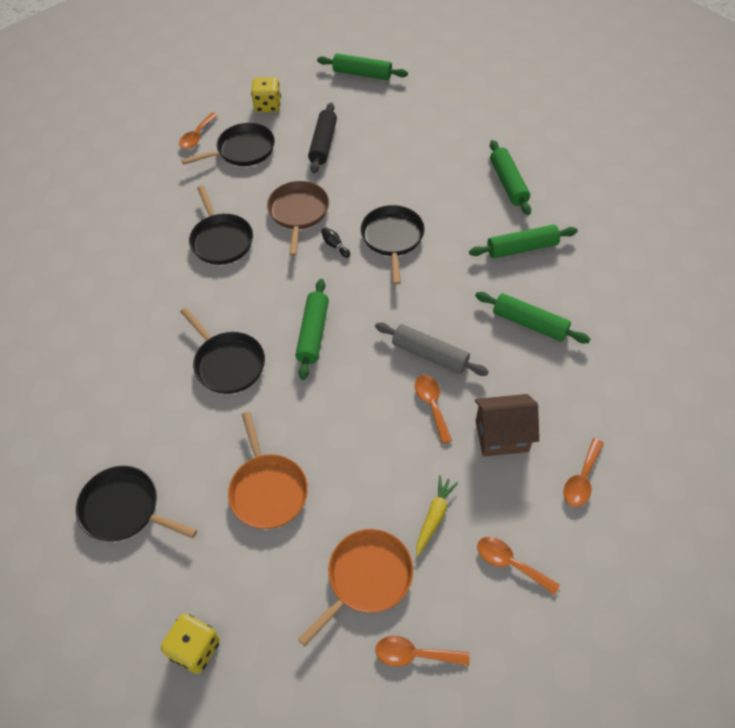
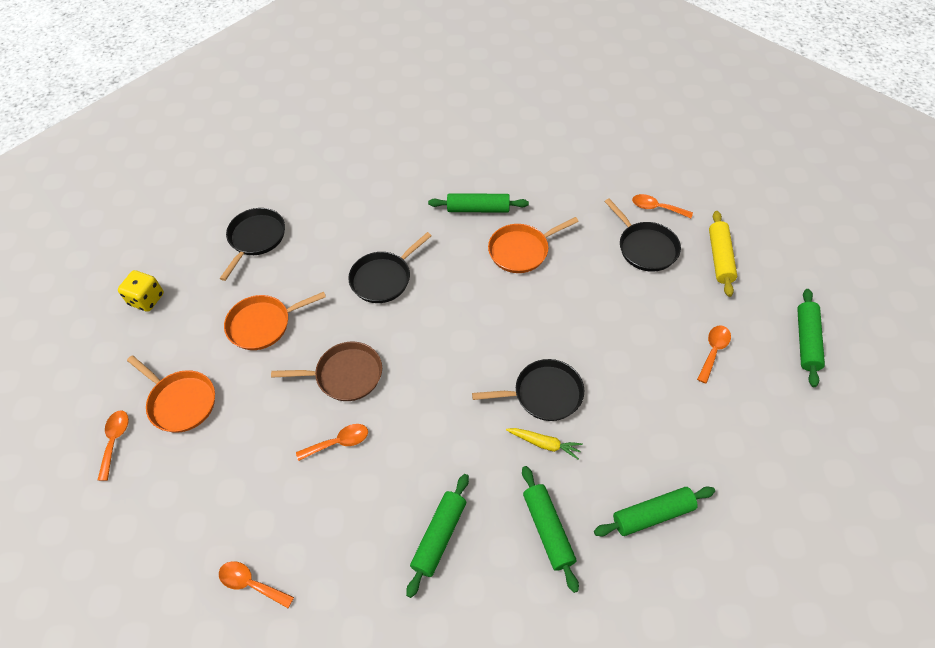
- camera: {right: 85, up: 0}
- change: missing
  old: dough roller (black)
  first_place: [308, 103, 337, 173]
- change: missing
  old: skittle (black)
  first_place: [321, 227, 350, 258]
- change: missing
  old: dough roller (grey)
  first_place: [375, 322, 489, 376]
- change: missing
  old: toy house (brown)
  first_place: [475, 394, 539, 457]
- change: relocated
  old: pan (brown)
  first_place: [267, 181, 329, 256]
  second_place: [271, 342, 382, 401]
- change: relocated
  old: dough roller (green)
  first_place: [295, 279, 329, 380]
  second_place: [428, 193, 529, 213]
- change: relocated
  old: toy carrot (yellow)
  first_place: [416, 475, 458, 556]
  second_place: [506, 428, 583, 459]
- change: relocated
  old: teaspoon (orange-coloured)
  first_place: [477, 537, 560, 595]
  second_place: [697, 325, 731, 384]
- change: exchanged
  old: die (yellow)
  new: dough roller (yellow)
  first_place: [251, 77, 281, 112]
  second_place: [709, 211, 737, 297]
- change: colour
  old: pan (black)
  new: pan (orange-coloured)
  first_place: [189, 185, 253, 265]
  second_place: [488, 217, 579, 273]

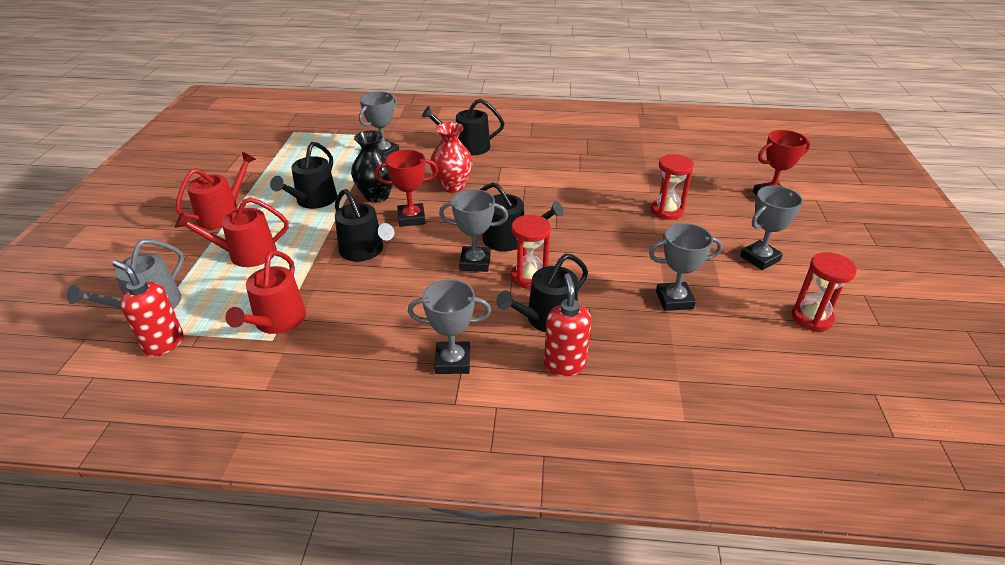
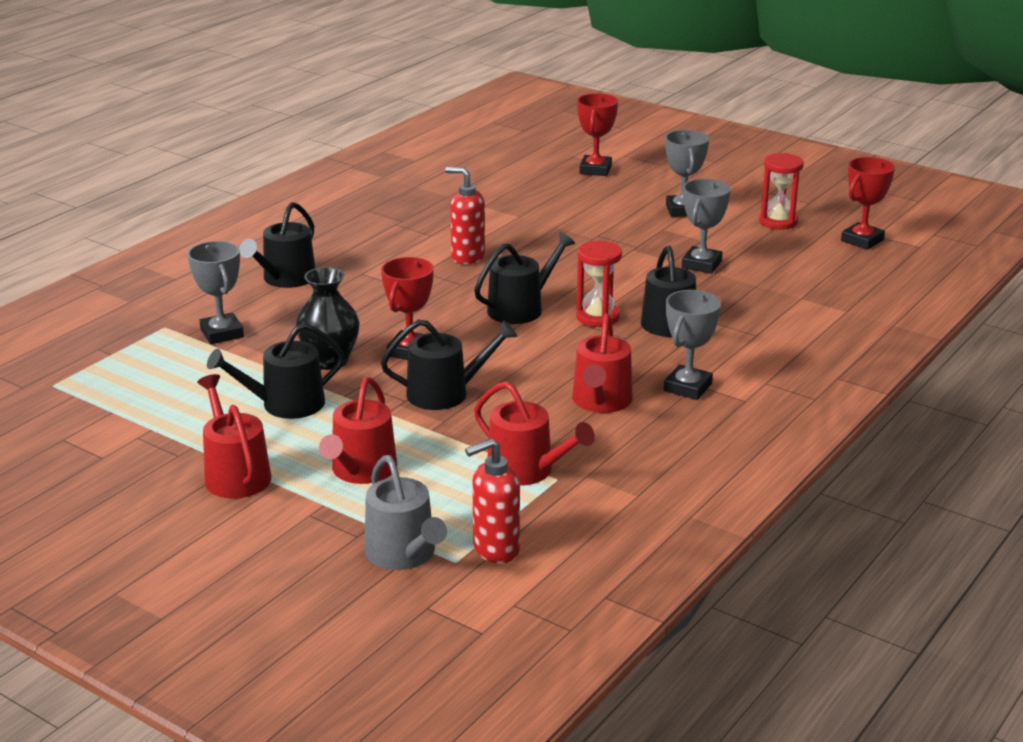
- camera: {right: -60, up: -10}
- change: missing
  old: vase (scarlet)
  first_place: [430, 122, 473, 193]
- change: missing
  old: trophy (grey)
  first_place: [439, 189, 508, 272]
- change: missing
  old: sand timer (scarlet)
  first_place: [651, 154, 694, 220]
- change: appeared
  new: sprinkling can (scarlet)
  second_place: [572, 314, 633, 413]
- change: appeared
  new: trophy (scarlet)
  second_place: [841, 157, 895, 250]
- change: relocated
  old: pump bottle (scarlet)
  first_place: [544, 273, 592, 376]
  second_place: [445, 167, 485, 264]
- change: spun
  old: sprinkling can (black)
  first_place: [270, 142, 337, 209]
  second_place: [207, 323, 345, 419]
  degrees: 105

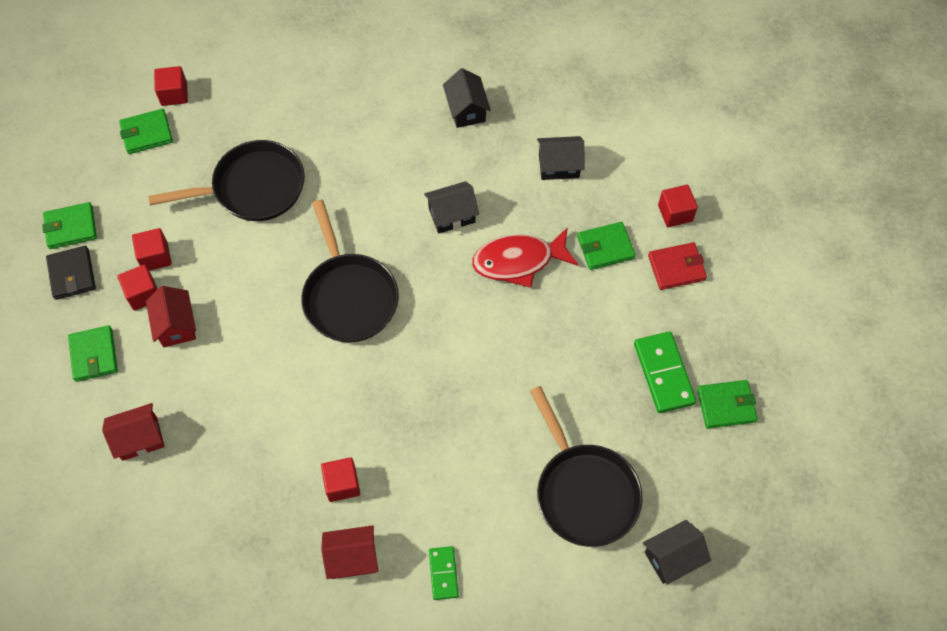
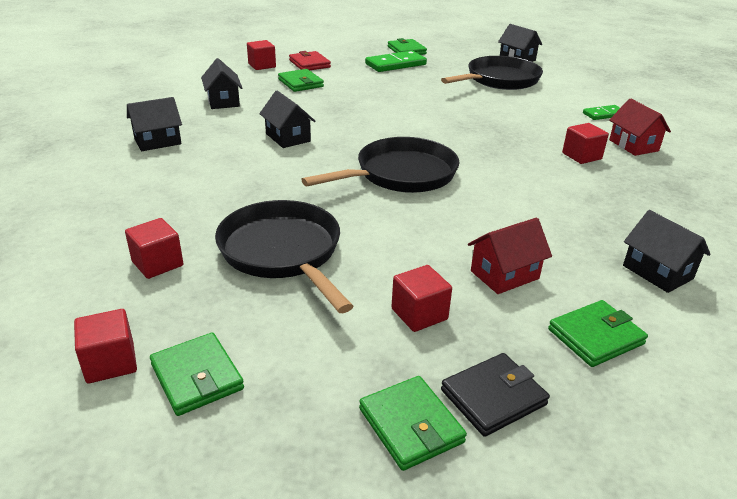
- camera: {right: -105, up: -30}
- change: missing
  old: toy fish (scarlet)
  first_place: [472, 227, 579, 288]
- change: relocated
  old: solid cube (scarlet)
  first_place: [118, 264, 157, 311]
  second_place: [125, 218, 183, 279]
- change: colour
  old: toy house (scarlet)
  new: toy house (black)
  first_place: [102, 403, 164, 461]
  second_place: [623, 210, 710, 293]

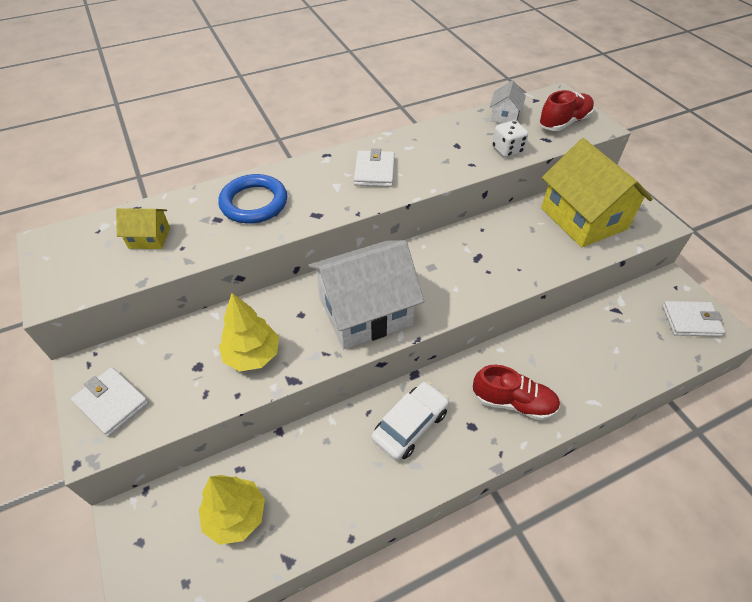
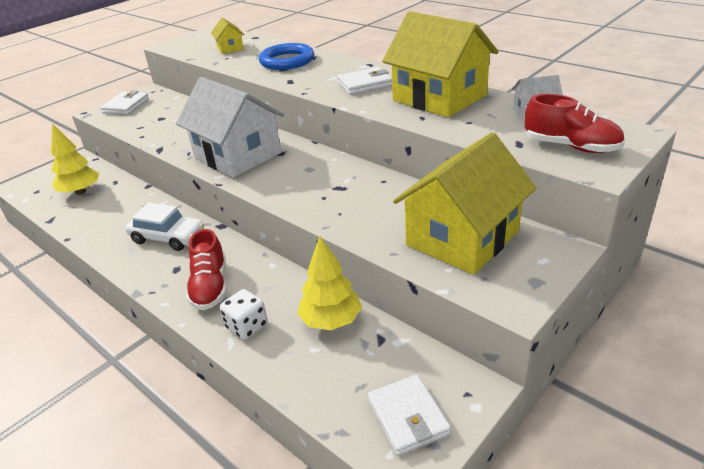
- camera: {right: 70, up: -15}
- change: appeared
  new: toy house (yellow)
  second_place: [382, 11, 499, 117]
- change: relocated
  old: toy tree (yellow)
  first_place: [219, 293, 279, 371]
  second_place: [297, 236, 362, 330]
- change: relocated
  old: die (pure white)
  first_place: [492, 120, 528, 157]
  second_place: [220, 289, 268, 340]

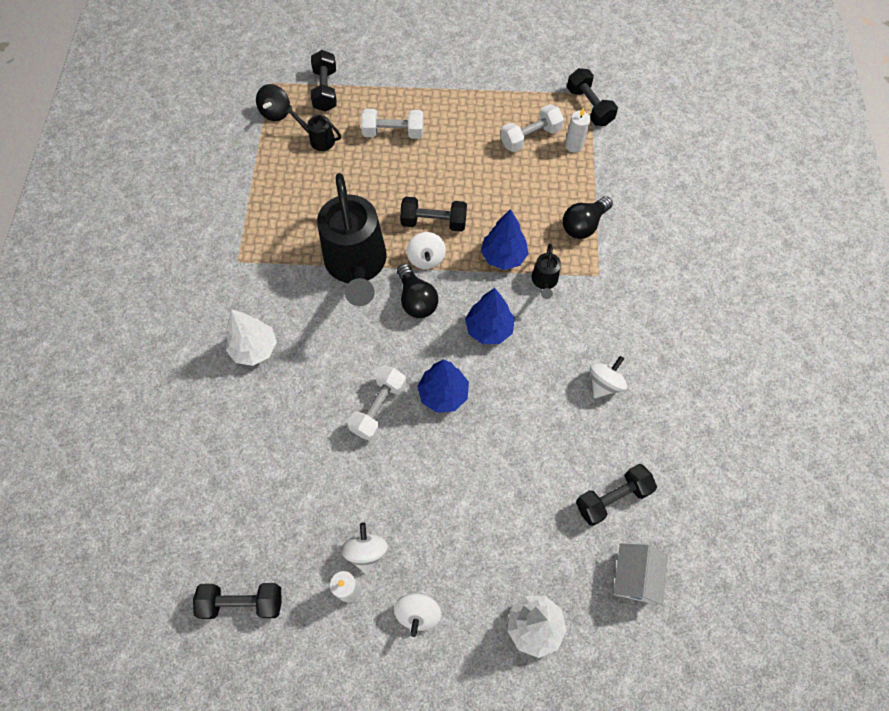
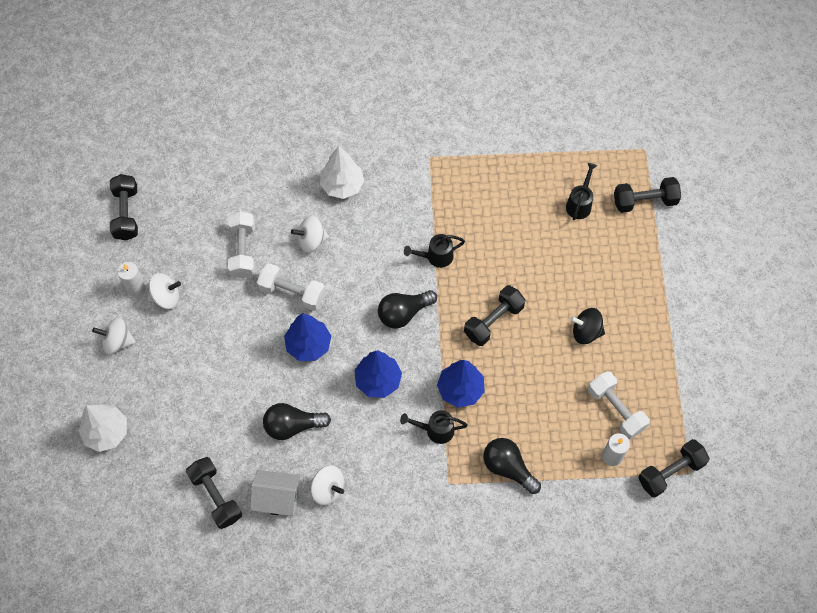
- camera: {right: 85, up: 0}
- change: appeared
  new: bulb (black)
  second_place: [263, 403, 331, 440]
- change: relocated
  old: spinning top (black)
  first_place: [256, 84, 290, 121]
  second_place: [570, 308, 605, 344]
- change: relocated
  old: dumbbell (pure white)
  first_place: [361, 109, 424, 139]
  second_place: [228, 211, 255, 278]
- change: relocated
  old: spinning top (pure white)
  first_place: [407, 232, 446, 269]
  second_place: [291, 216, 329, 253]
- change: relocated
  old: toy house (pure white)
  first_place: [614, 544, 668, 605]
  second_place: [250, 470, 300, 516]
- change: spun
  old: dumbbell (black)
  first_place: [400, 197, 467, 232]
  second_place: [464, 285, 525, 346]
  degrees: 45
- change: size
  old: sprinkling can (black)
  first_place: [317, 173, 387, 306]
  second_place: [404, 234, 465, 268]
  factor: 0.42

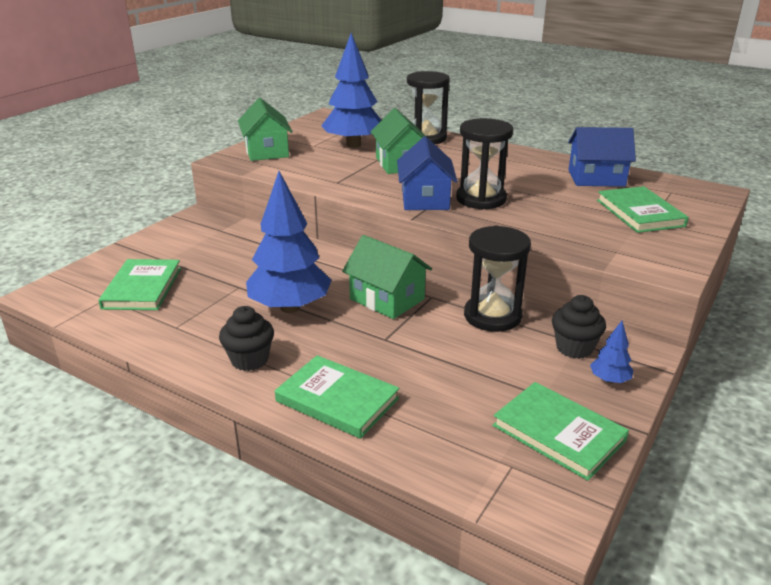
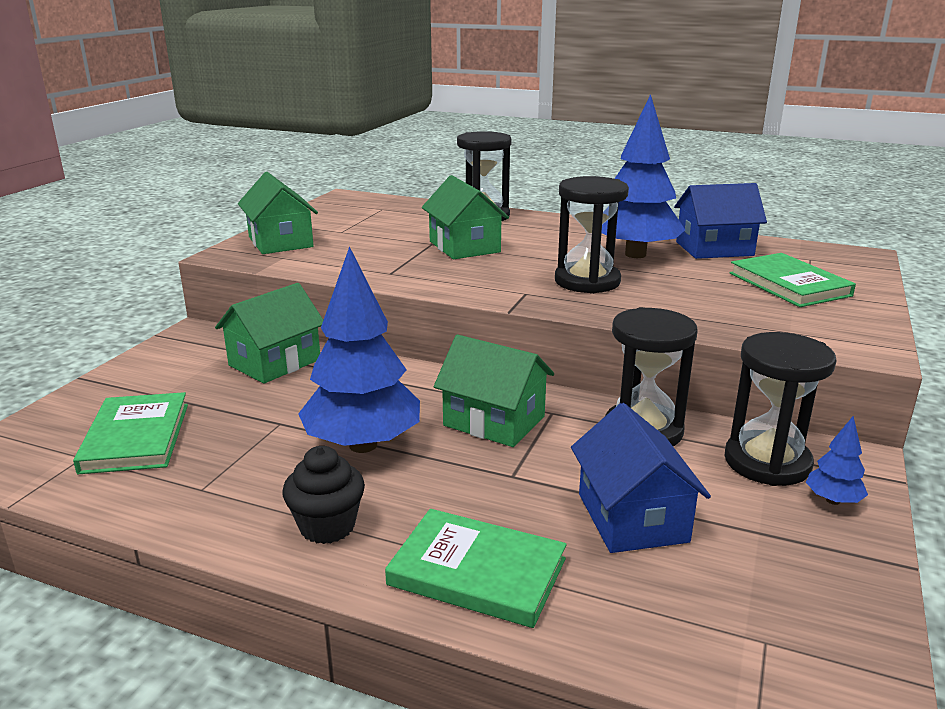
- camera: {right: -10, up: -5}
- change: missing
  old: hardcover (green)
  first_place: [493, 382, 629, 481]
- change: appeared
  new: toy house (green)
  second_place: [215, 283, 323, 384]
- change: relocated
  old: toy tree (royal blue)
  first_place: [321, 33, 381, 148]
  second_place: [602, 94, 685, 258]
- change: relocated
  old: toy house (royal blue)
  first_place: [397, 137, 457, 210]
  second_place: [571, 403, 711, 553]
- change: exchanged
  old: muffin (black)
  new: sand timer (black)
  first_place: [552, 295, 606, 359]
  second_place: [725, 332, 836, 486]

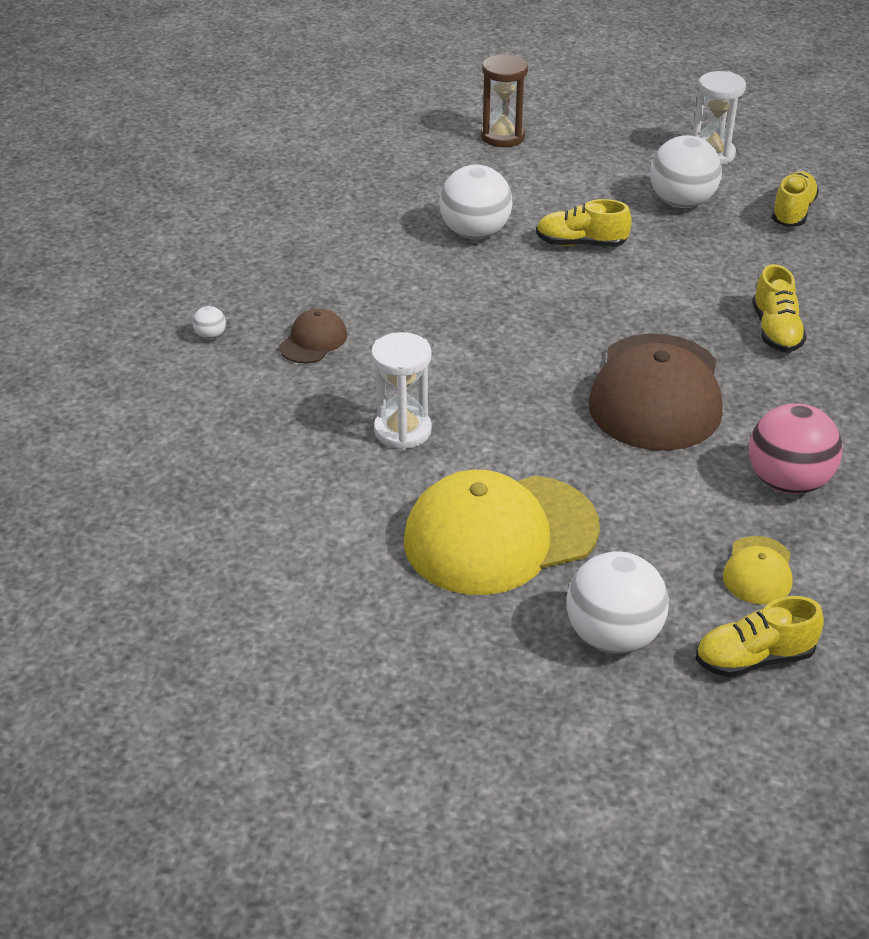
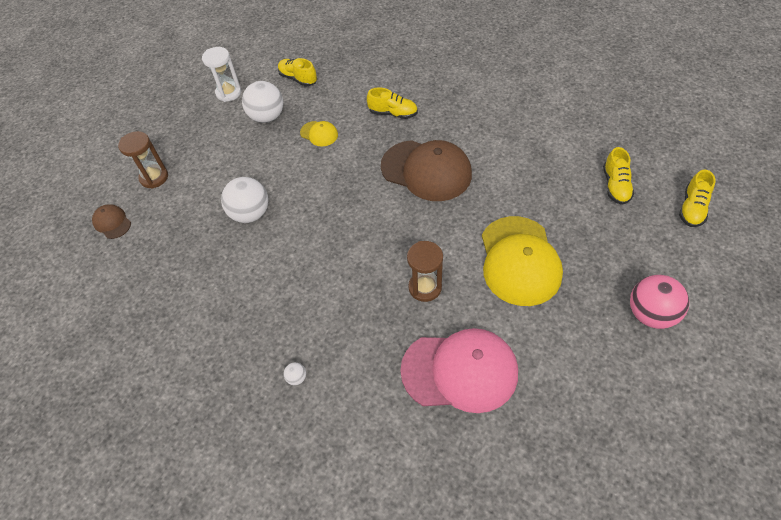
- camera: {right: -70, up: 15}
- change: missing
  old: sphere (pure white)
  first_place: [566, 552, 669, 654]
- change: appeared
  new: peaked cap (rosy)
  second_place: [400, 328, 518, 413]
- change: relocated
  old: peaked cap (brown)
  first_place: [279, 308, 347, 363]
  second_place: [92, 204, 131, 239]
- change: relocated
  old: shoe (yellow)
  first_place: [536, 199, 632, 247]
  second_place: [679, 170, 715, 227]
- change: relocated
  old: peaked cap (yellow)
  first_place: [723, 536, 793, 605]
  second_place: [300, 121, 338, 147]
- change: relocated
  old: sphere (rosy)
  first_place: [749, 403, 843, 494]
  second_place: [630, 275, 689, 329]
- change: colour
  old: sand timer (pure white)
  new: sand timer (brown)
  first_place: [371, 332, 432, 450]
  second_place: [407, 241, 443, 302]

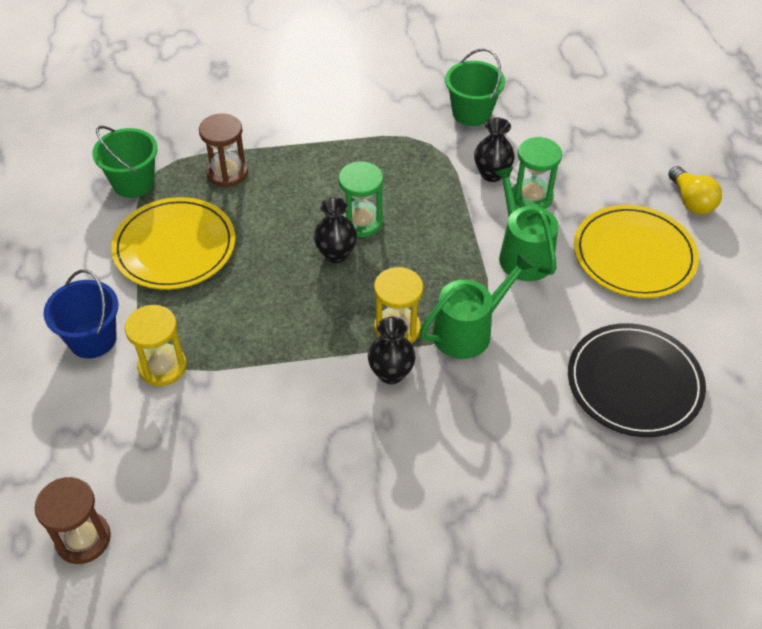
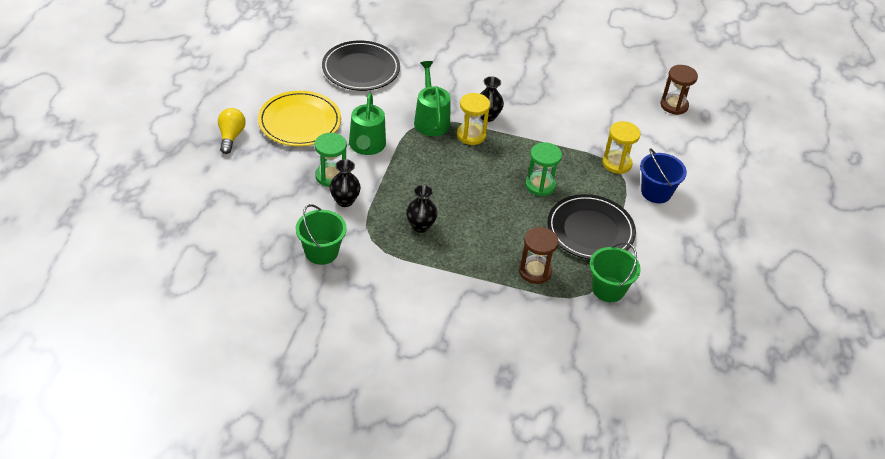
- camera: {right: -160, up: -5}
- change: relocated
  old: vase (black)
  first_place: [314, 197, 357, 263]
  second_place: [406, 185, 438, 233]
- change: relocated
  old: sand timer (green)
  first_place: [338, 161, 383, 237]
  second_place: [525, 142, 562, 196]
- change: colour
  old: dinner plate (yellow)
  new: dinner plate (black)
  first_place: [111, 197, 235, 290]
  second_place: [547, 194, 636, 260]
- change: spun
  old: sprinkling can (green)
  first_place: [420, 253, 534, 359]
  second_place: [414, 61, 451, 136]
  degrees: 90

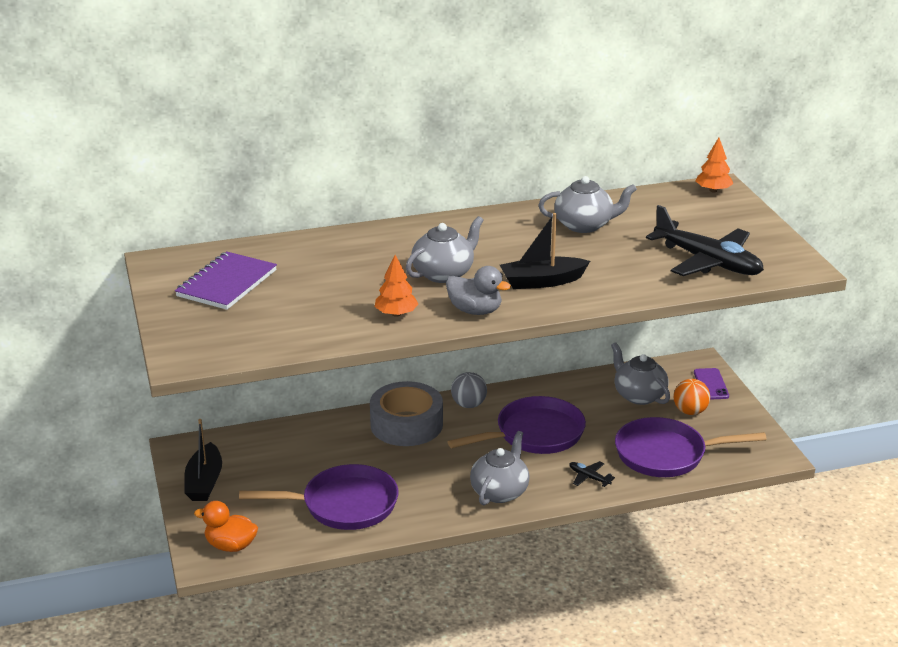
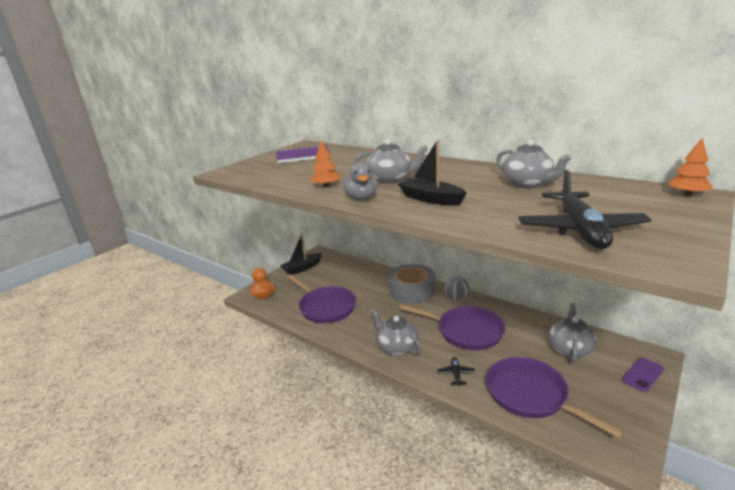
- camera: {right: 55, up: -5}
- change: missing
  old: sphere (orange-coloured)
  first_place: [674, 379, 710, 415]
- change: spun
  old: teapot (grey)
  first_place: [470, 431, 530, 505]
  second_place: [371, 308, 422, 356]
  degrees: -120

